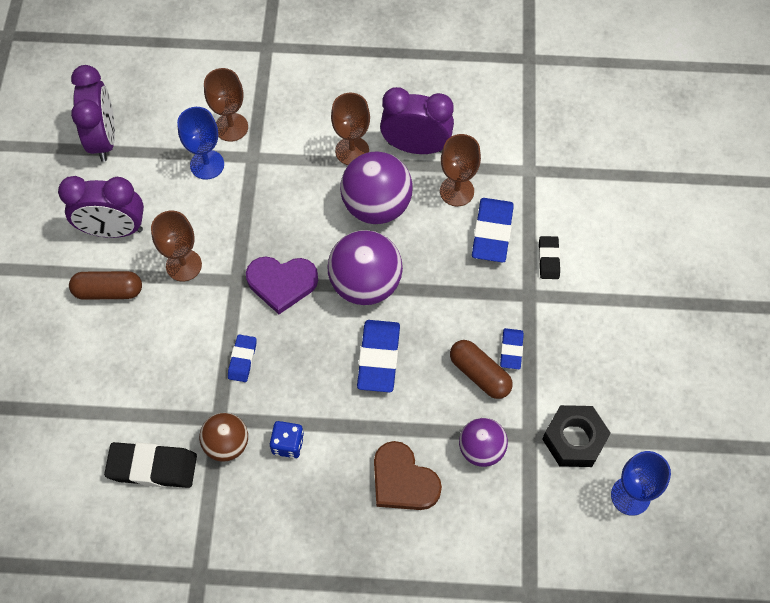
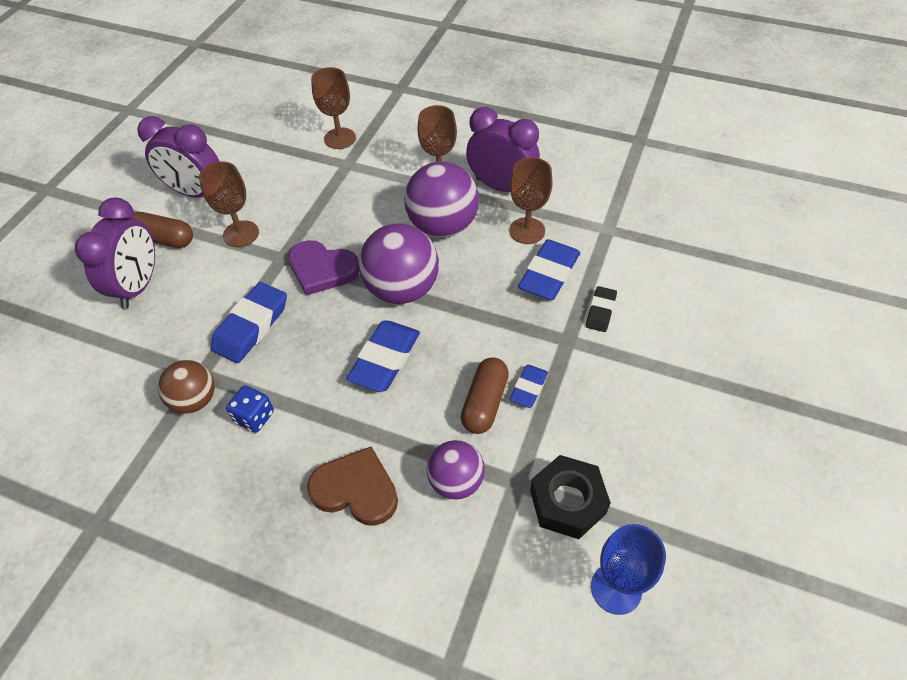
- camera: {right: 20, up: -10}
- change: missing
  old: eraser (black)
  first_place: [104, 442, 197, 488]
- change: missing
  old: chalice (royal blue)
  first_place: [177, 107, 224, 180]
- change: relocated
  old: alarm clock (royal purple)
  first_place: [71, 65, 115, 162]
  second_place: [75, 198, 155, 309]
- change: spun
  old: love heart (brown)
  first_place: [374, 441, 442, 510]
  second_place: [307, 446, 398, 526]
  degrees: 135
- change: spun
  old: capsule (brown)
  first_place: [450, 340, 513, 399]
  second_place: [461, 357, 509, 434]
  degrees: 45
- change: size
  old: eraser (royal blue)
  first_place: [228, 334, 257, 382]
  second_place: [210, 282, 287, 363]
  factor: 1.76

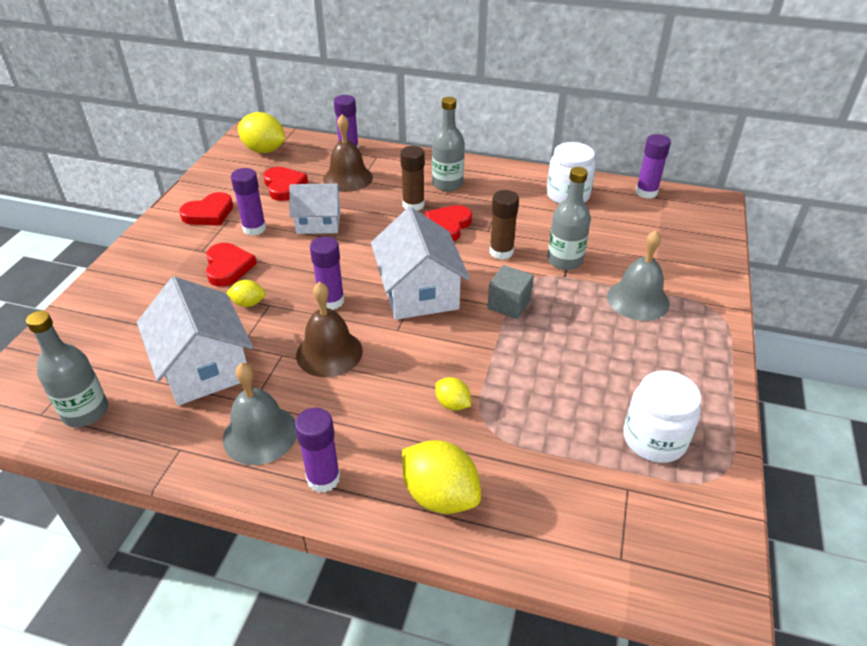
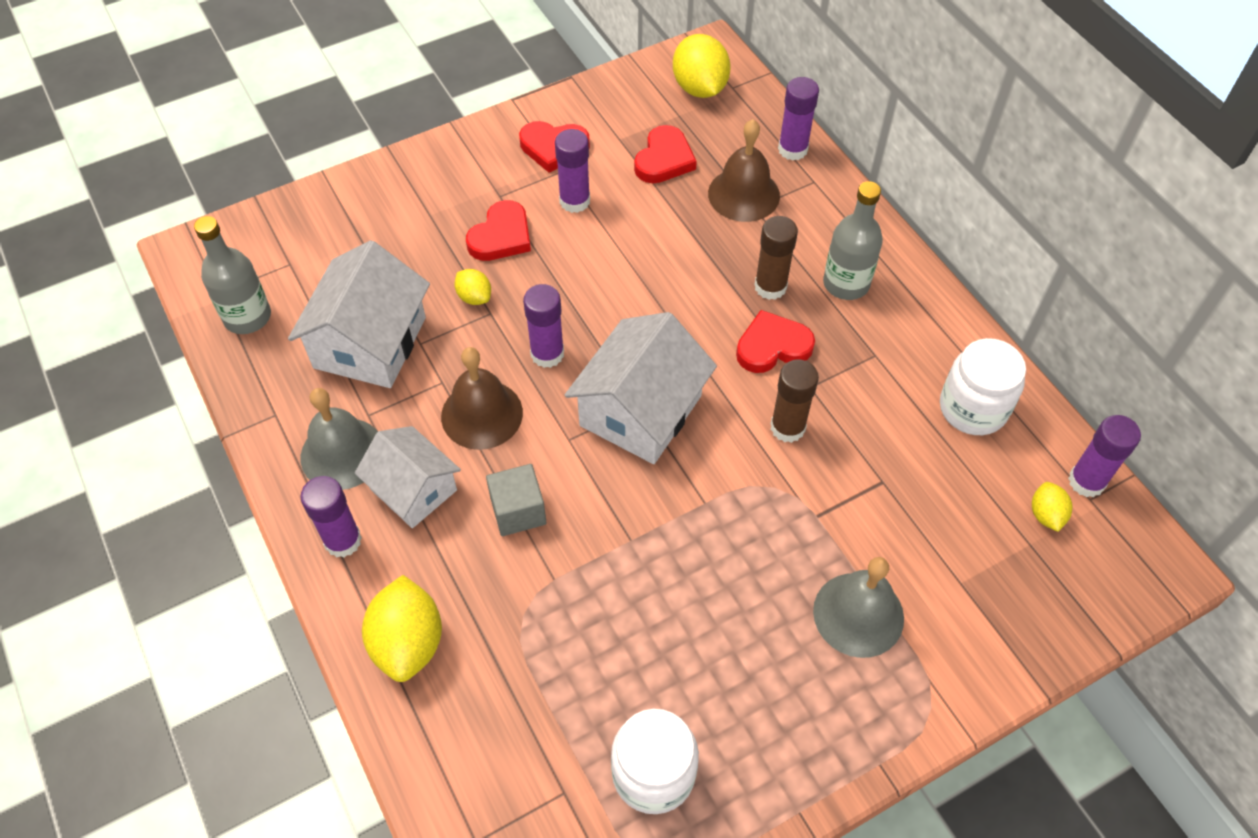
- camera: {right: 45, up: 15}
- change: missing
  old: flask (grey)
  first_place: [547, 167, 591, 270]
- change: relocated
  old: toy house (pure white)
  first_place: [290, 184, 341, 234]
  second_place: [355, 426, 461, 528]
- change: relocated
  old: citrus fruit (yellow)
  first_place: [435, 377, 471, 411]
  second_place: [1032, 482, 1072, 532]
- change: relocated
  old: solid cube (grey)
  first_place: [488, 265, 534, 319]
  second_place: [486, 464, 547, 536]

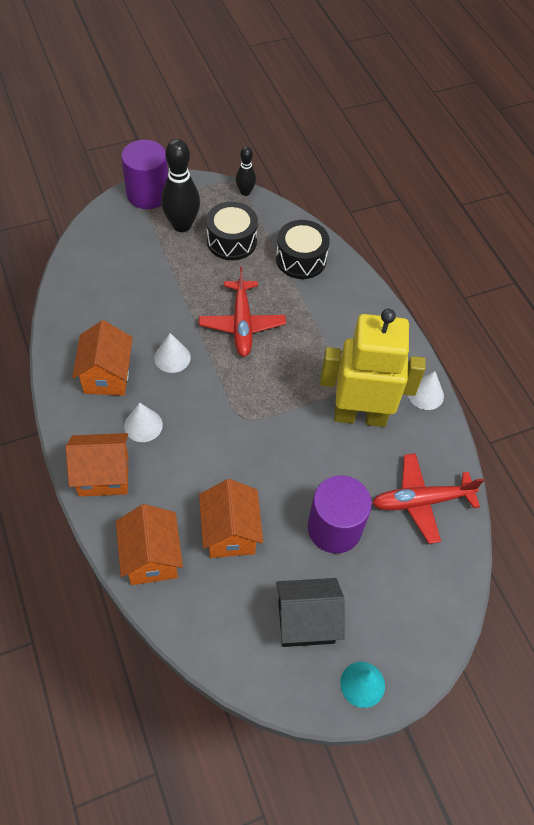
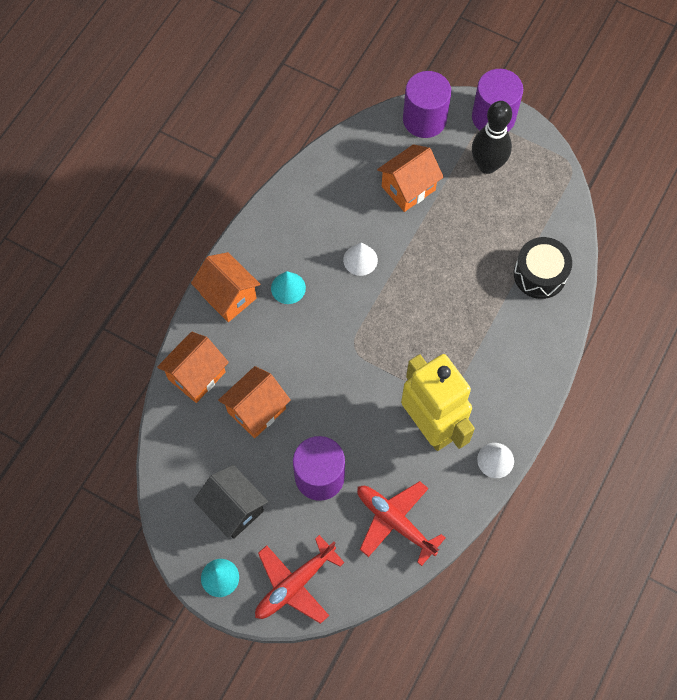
- camera: {right: 55, up: 10}
- change: missing
  old: toy drum (black)
  first_place: [206, 202, 258, 260]
- change: missing
  old: skittle (black)
  first_place: [236, 146, 256, 196]
- change: appeared
  new: cylinder (royal purple)
  second_place: [403, 71, 451, 138]
- change: relocated
  old: toy house (orange-coloured)
  first_place: [72, 320, 133, 396]
  second_place: [377, 144, 444, 212]
- change: relocated
  old: aeroplane (scarlet)
  first_place: [199, 267, 286, 357]
  second_place: [255, 535, 345, 624]
- change: colour
  old: cone (pure white)
  new: cone (turquoise)
  first_place: [124, 402, 163, 442]
  second_place: [271, 271, 306, 304]

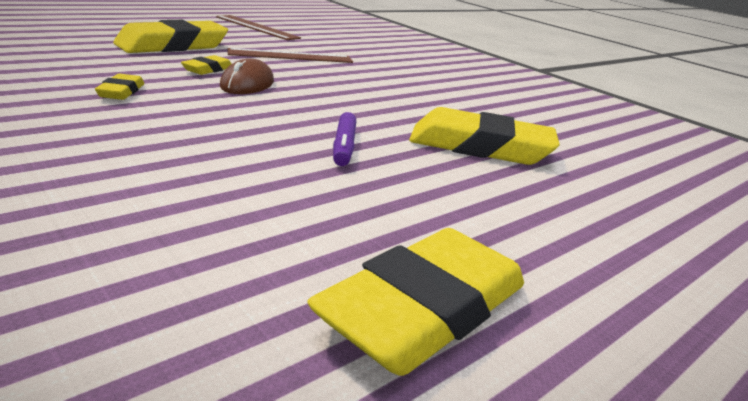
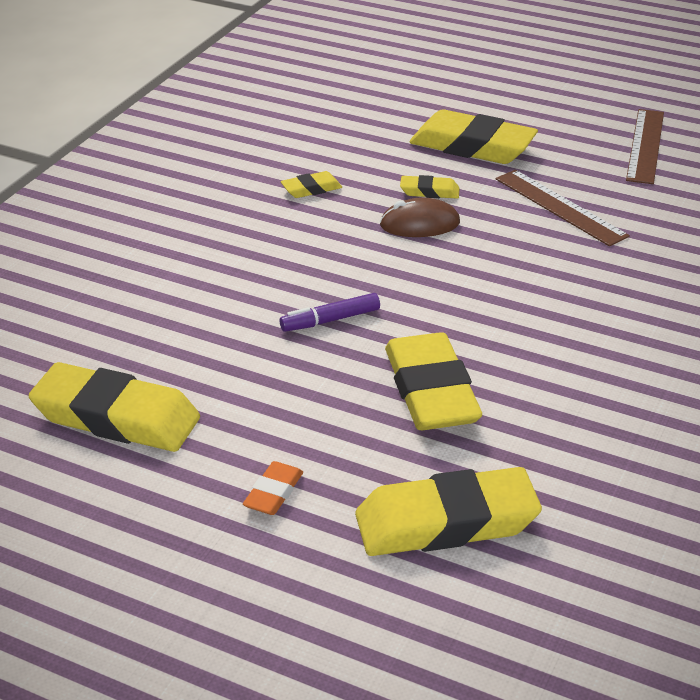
- camera: {right: 70, up: 10}
- change: appeared
  new: eraser (orange-coloured)
  second_place: [243, 461, 303, 515]
- change: appeared
  new: eraser (yellow)
  second_place: [355, 467, 542, 556]

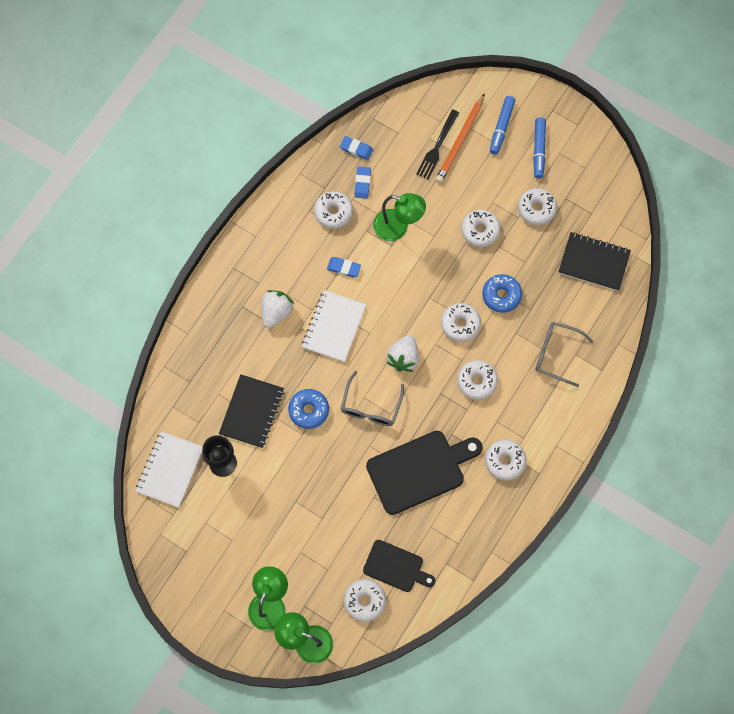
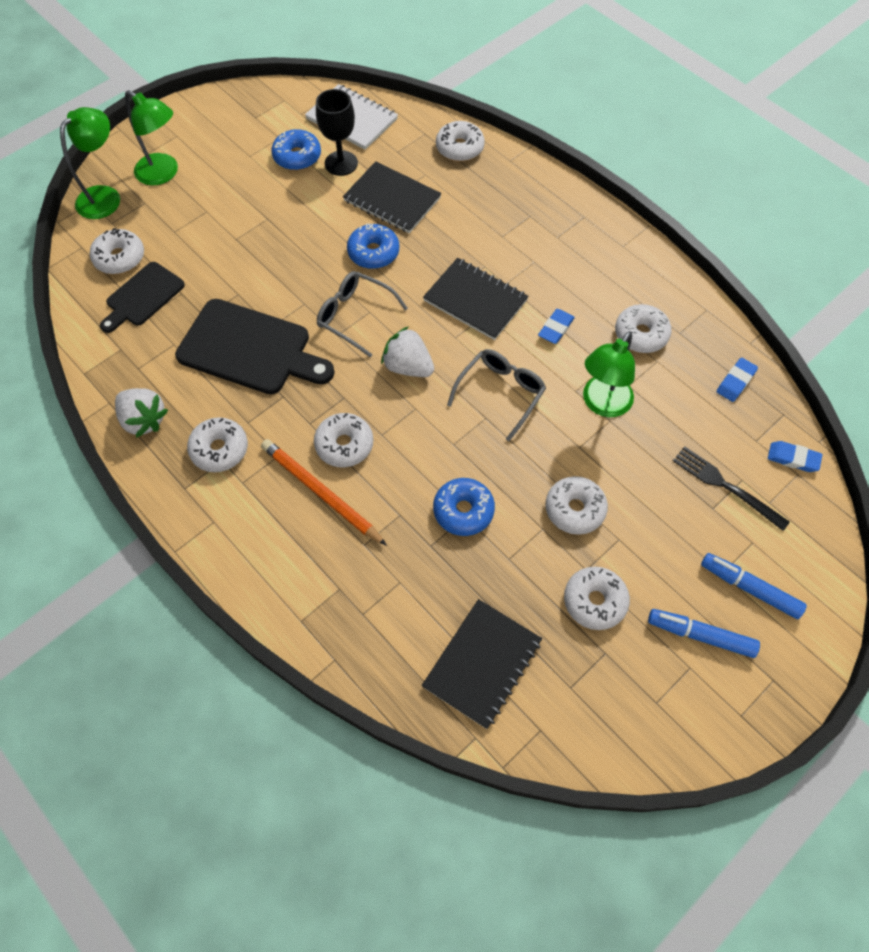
- camera: {right: 105, up: -10}
- change: appeared
  new: glazed donut (royal blue)
  second_place: [271, 129, 321, 170]
- change: relocated
  old: berry (pure white)
  first_place: [262, 290, 294, 328]
  second_place: [115, 388, 168, 438]
- change: relocated
  old: eraser (royal blue)
  first_place: [354, 166, 371, 199]
  second_place: [768, 441, 822, 472]
- change: relocated
  old: pencil (orange-coloured)
  first_place: [435, 93, 485, 183]
  second_place: [261, 439, 387, 546]
- change: relocated
  old: glazed donut (pure white)
  first_place: [441, 303, 481, 342]
  second_place: [436, 121, 485, 162]
- change: relocated
  old: eyeglasses (grey)
  first_place: [535, 322, 593, 387]
  second_place: [447, 349, 546, 441]
- change: colour
  old: notepad (pure white)
  new: notepad (black)
  first_place: [302, 290, 366, 362]
  second_place: [423, 258, 529, 340]
- change: spun
  old: cutting board (black)
  first_place: [366, 431, 483, 515]
  second_place: [175, 299, 335, 394]
  degrees: -60

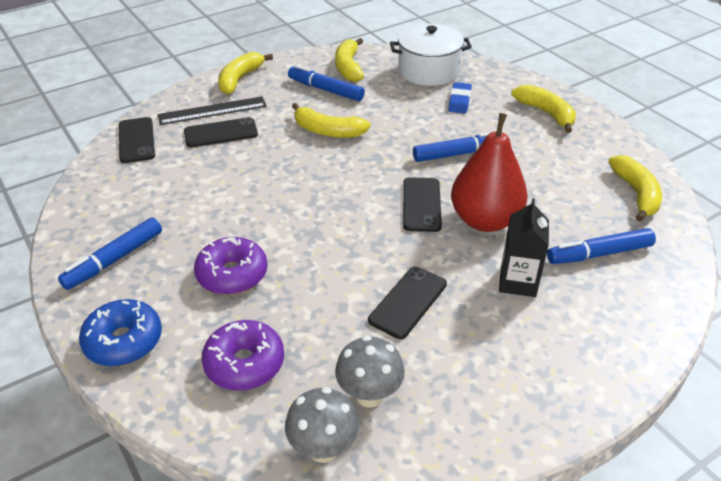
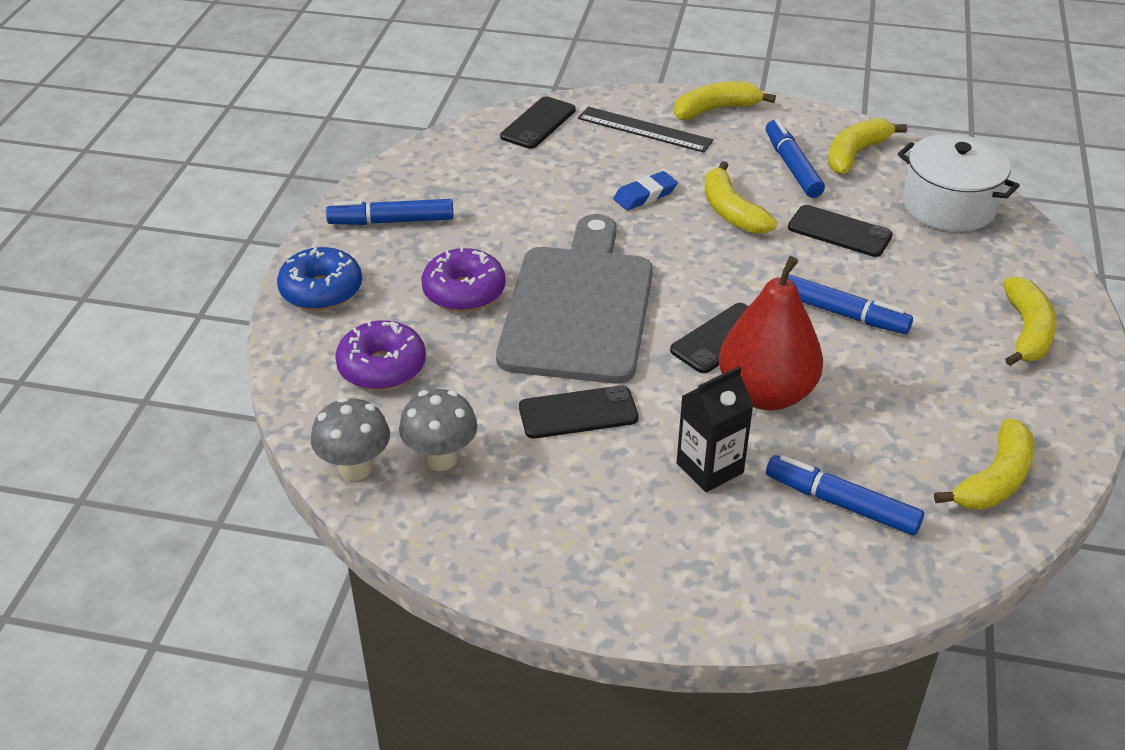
- camera: {right: 45, up: 0}
- change: appeared
  new: cutting board (grey)
  second_place: [496, 214, 653, 384]
- change: relocated
  old: smartphone (black)
  first_place: [184, 117, 258, 147]
  second_place: [788, 205, 893, 257]
- change: relocated
  old: eraser (royal blue)
  first_place: [448, 82, 472, 114]
  second_place: [613, 171, 678, 210]

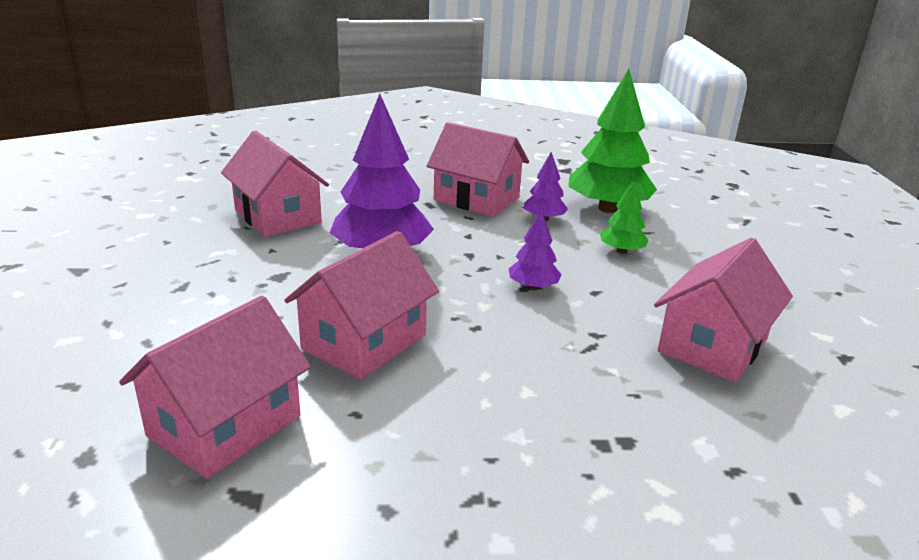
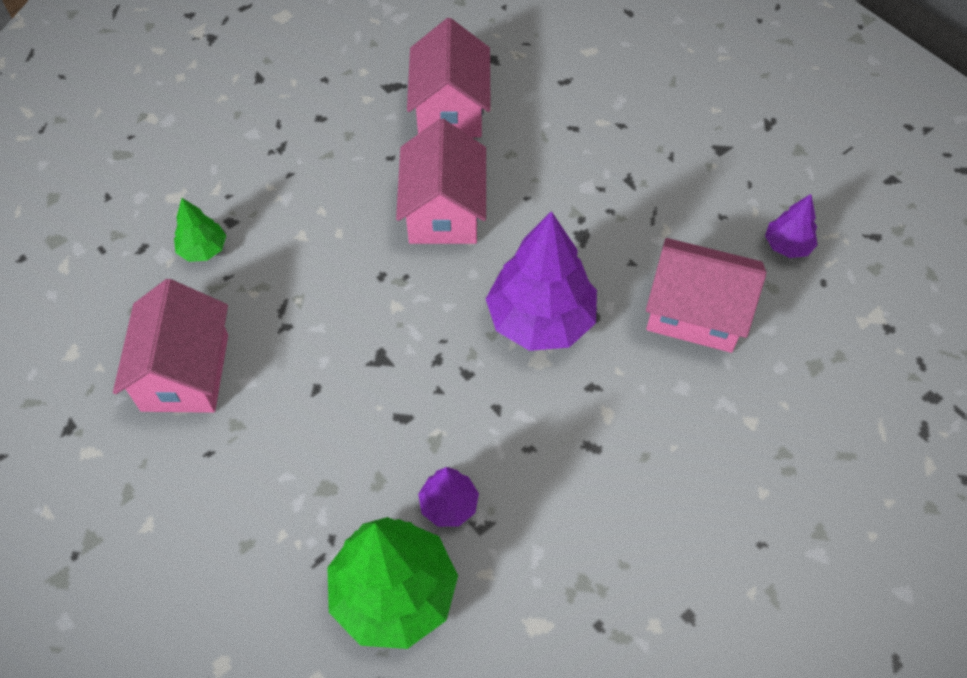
- camera: {right: 145, up: 30}
- change: missing
  old: toy house (rosy)
  first_place: [427, 122, 529, 217]
- change: relocated
  old: toy tree (royal purple)
  first_place: [509, 210, 562, 290]
  second_place: [765, 194, 818, 258]
- change: relocated
  old: toy tree (green)
  first_place: [600, 180, 648, 254]
  second_place: [174, 198, 226, 262]

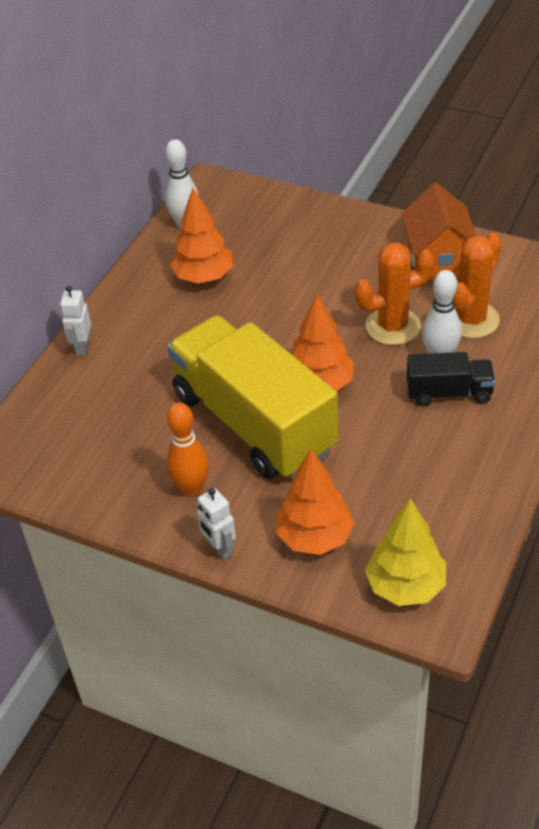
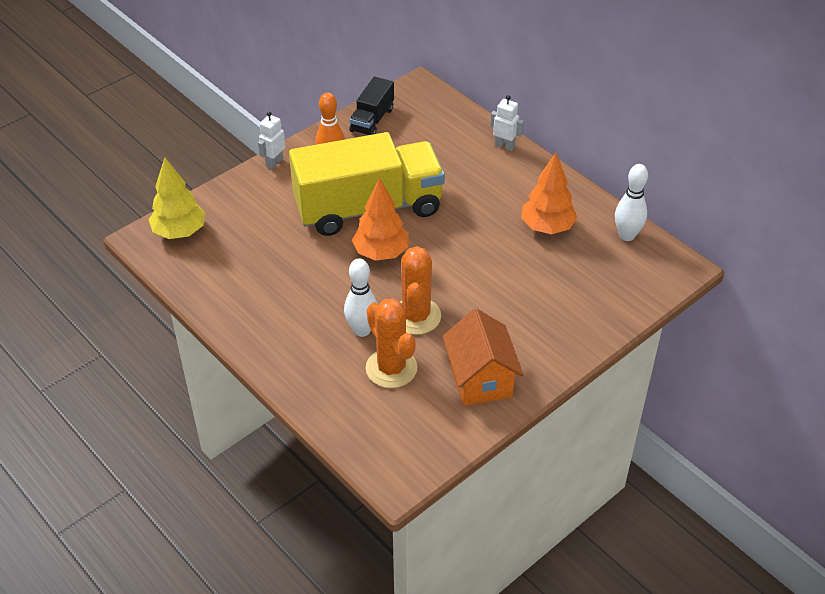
- camera: {right: 110, up: 0}
- change: missing
  old: toy tree (orange-coloured)
  first_place: [276, 449, 354, 555]
- change: relocated
  old: truck (black)
  first_place: [407, 352, 496, 406]
  second_place: [349, 76, 394, 135]
- change: spun
  old: robot (pure white)
  first_place: [196, 488, 236, 560]
  second_place: [258, 111, 286, 169]
  degrees: -45
- change: spun
  old: toy house (orange-coloured)
  first_place: [401, 183, 477, 281]
  second_place: [442, 308, 523, 406]
  degrees: 60

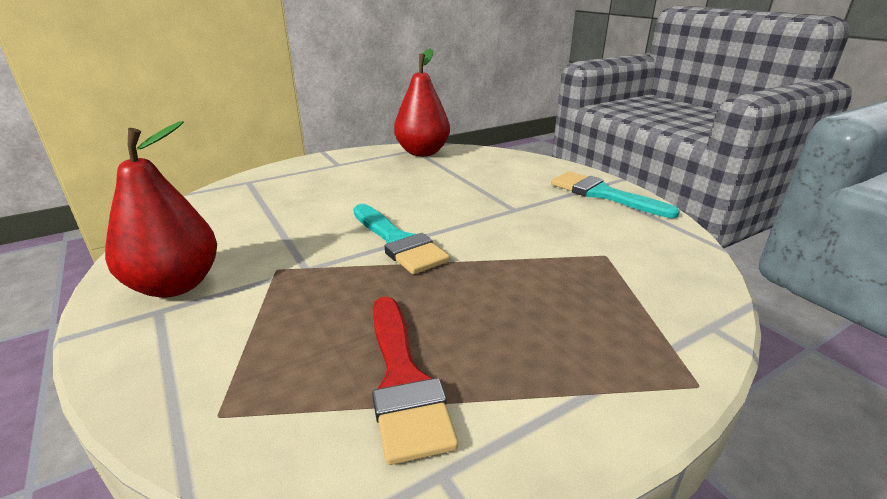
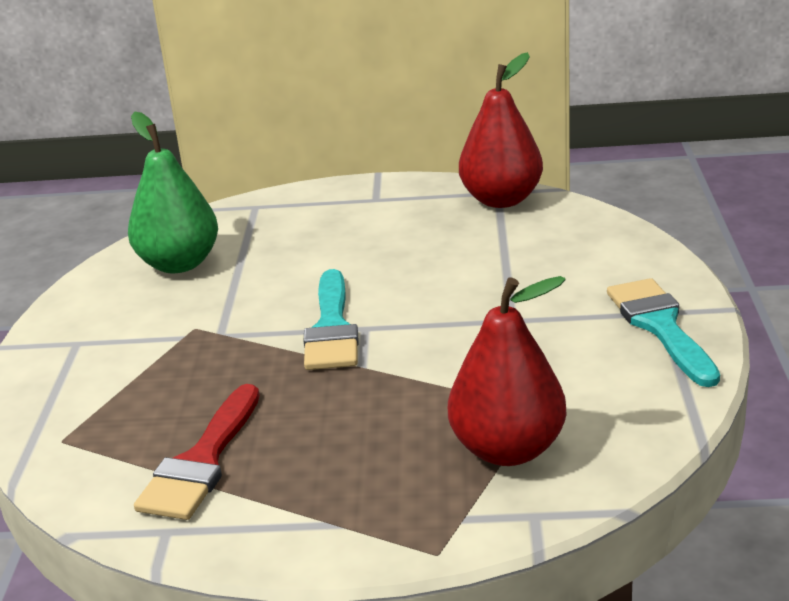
- camera: {right: 35, up: 0}
- change: appeared
  new: pear fruit (green)
  second_place: [128, 112, 218, 273]
- change: relocated
  old: pear fruit (scarlet)
  first_place: [105, 121, 217, 298]
  second_place: [448, 276, 567, 466]

